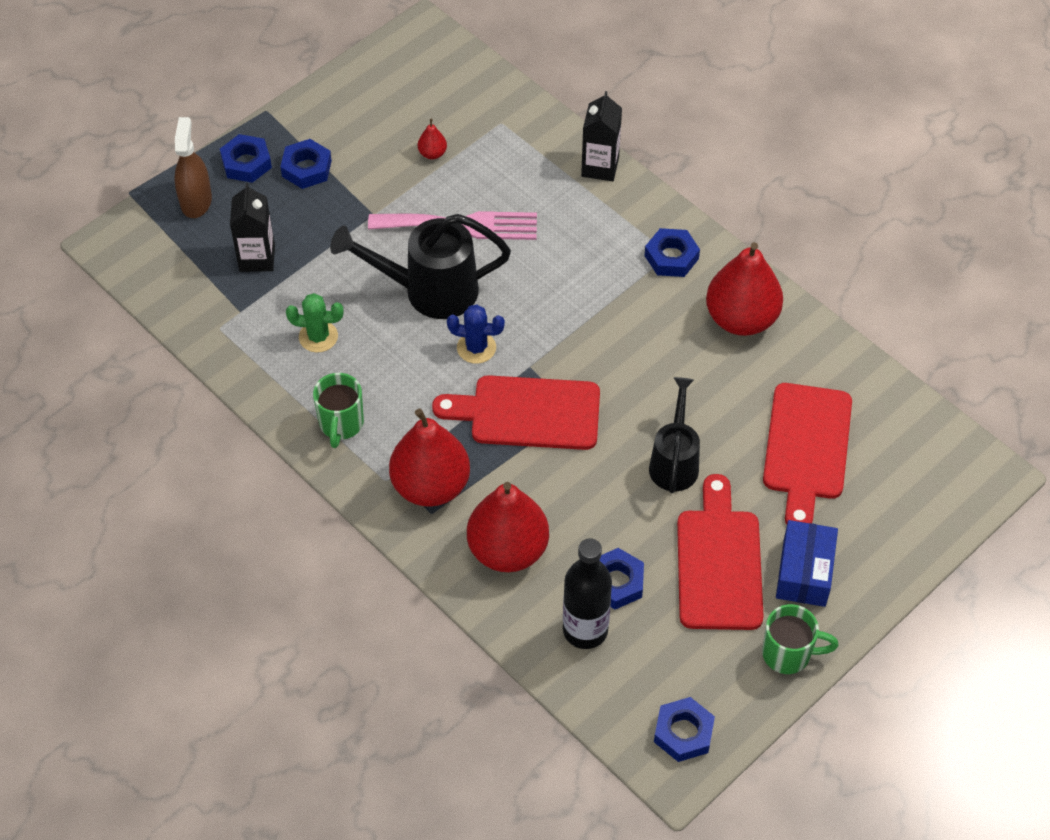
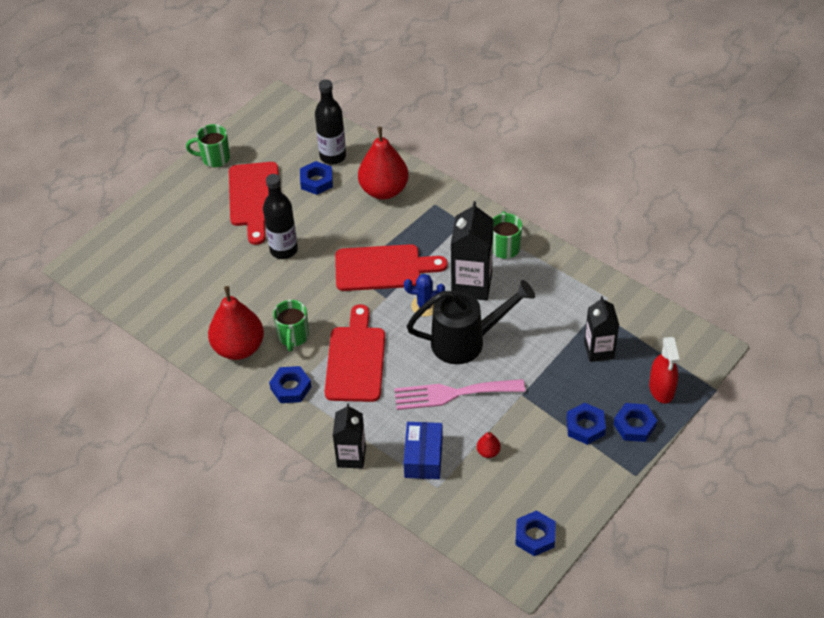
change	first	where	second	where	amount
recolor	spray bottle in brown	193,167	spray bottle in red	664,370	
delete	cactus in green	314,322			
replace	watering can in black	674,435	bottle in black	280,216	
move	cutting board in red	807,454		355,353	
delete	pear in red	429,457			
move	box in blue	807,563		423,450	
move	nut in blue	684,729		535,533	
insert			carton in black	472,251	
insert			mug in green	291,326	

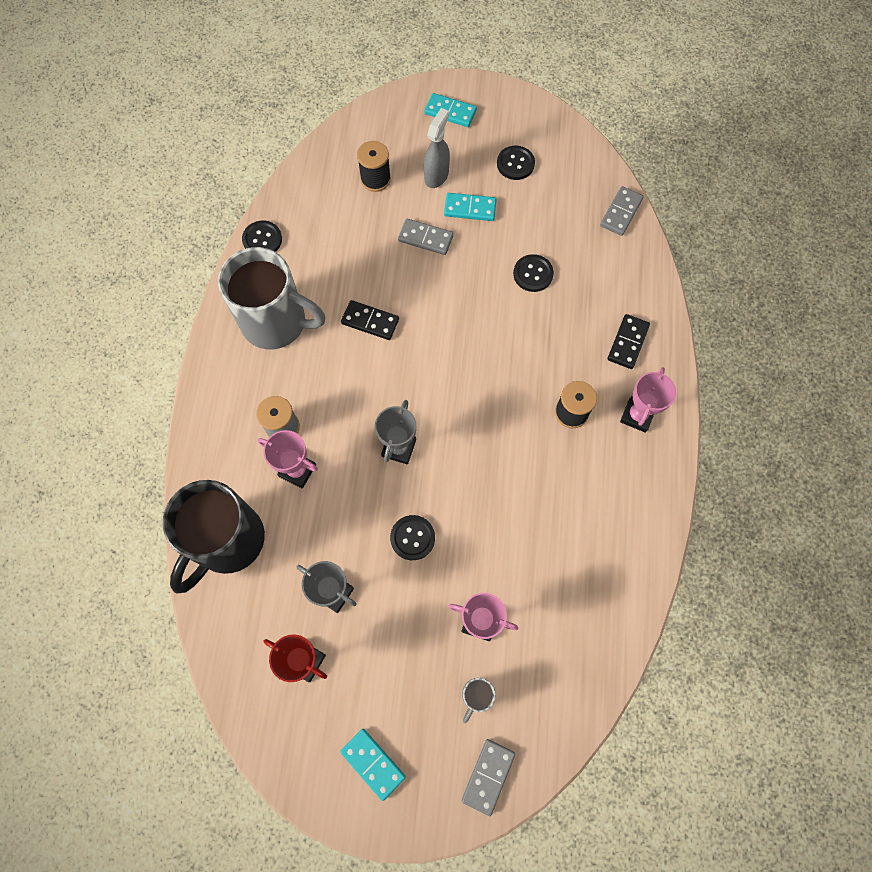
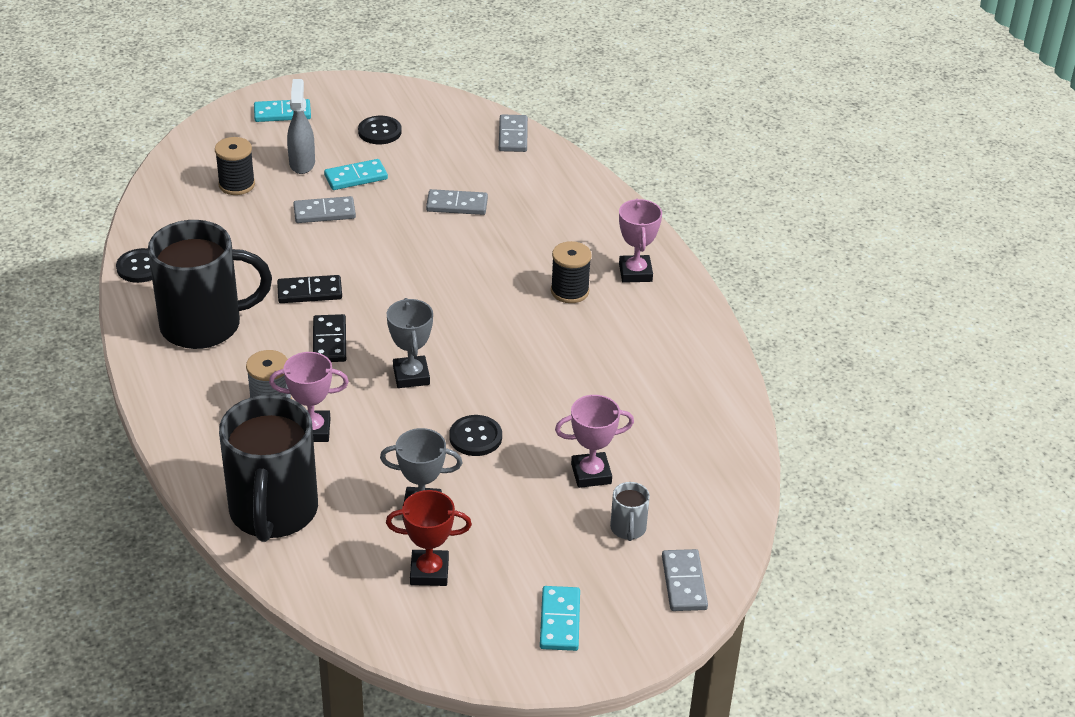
change	first	where	second	where	amount
recolor	mug in grey	271,298	mug in black	210,284	
replace	button in black	533,273	domino in grey	457,202	
move	domino in black	629,341		329,338	
rotate	domino in turquoise	373,765		560,618	75 degrees clockwise

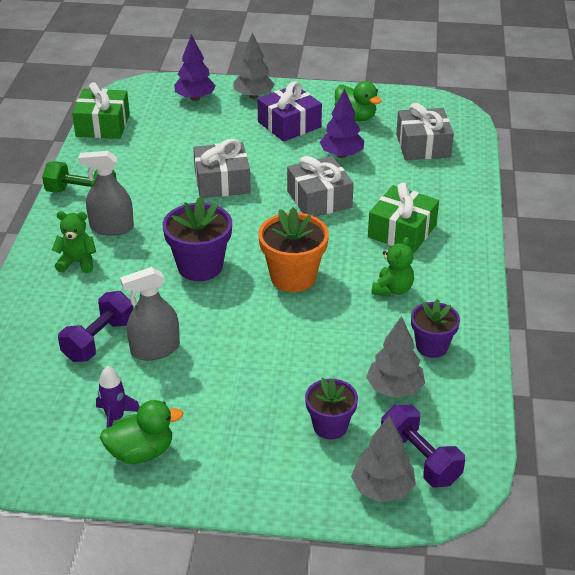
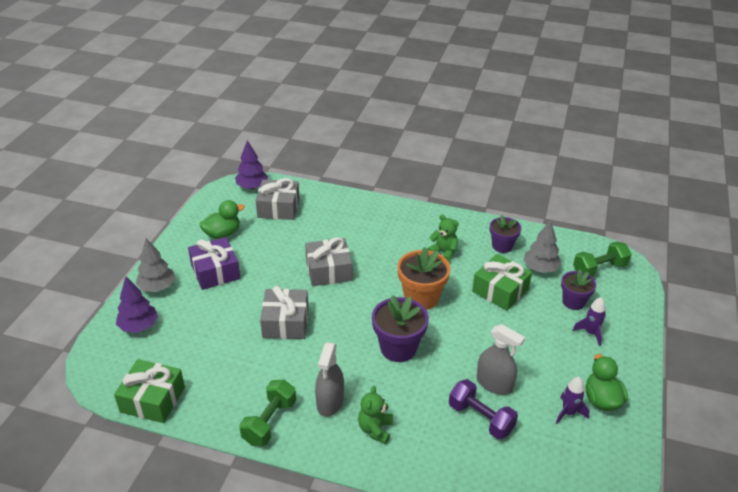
change	first	where	second	where	amount
move	tree in purple	342,123		251,164	
move	gift in green	403,217		502,282	
rotate	spray bottle in grey	150,313		501,359	45 degrees counterclockwise
recolor	dumbbell in purple	423,445	dumbbell in green	602,259	
delete	tree in grey	383,459			
insert			rocket in purple	589,321	

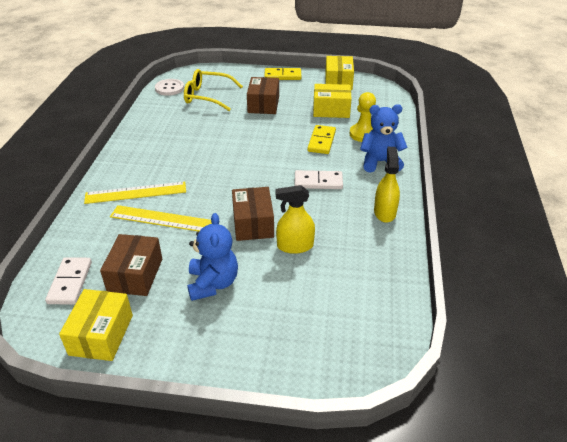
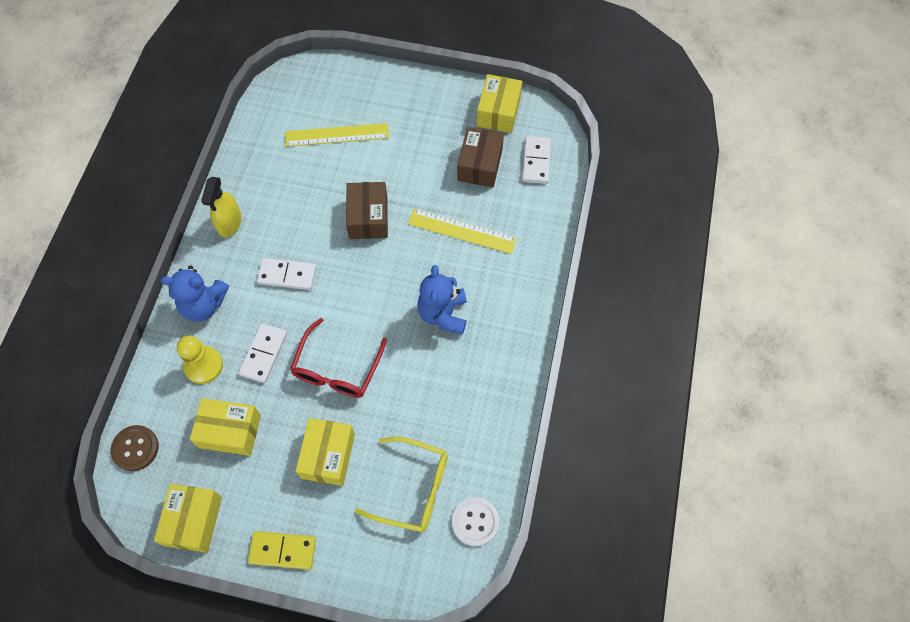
change	first	where	second	where	amount
recolor	box in brown	263,95	box in yellow	325,452	
recolor	domino in yellow	321,139	domino in white	263,353	
move	ruler in yellow	135,193		337,135	
delete	spray bottle in yellow	295,219			
move	teddy bear in blue	212,257		442,300	
insert			glasses in red	338,358	
insert			button in brown	135,448	

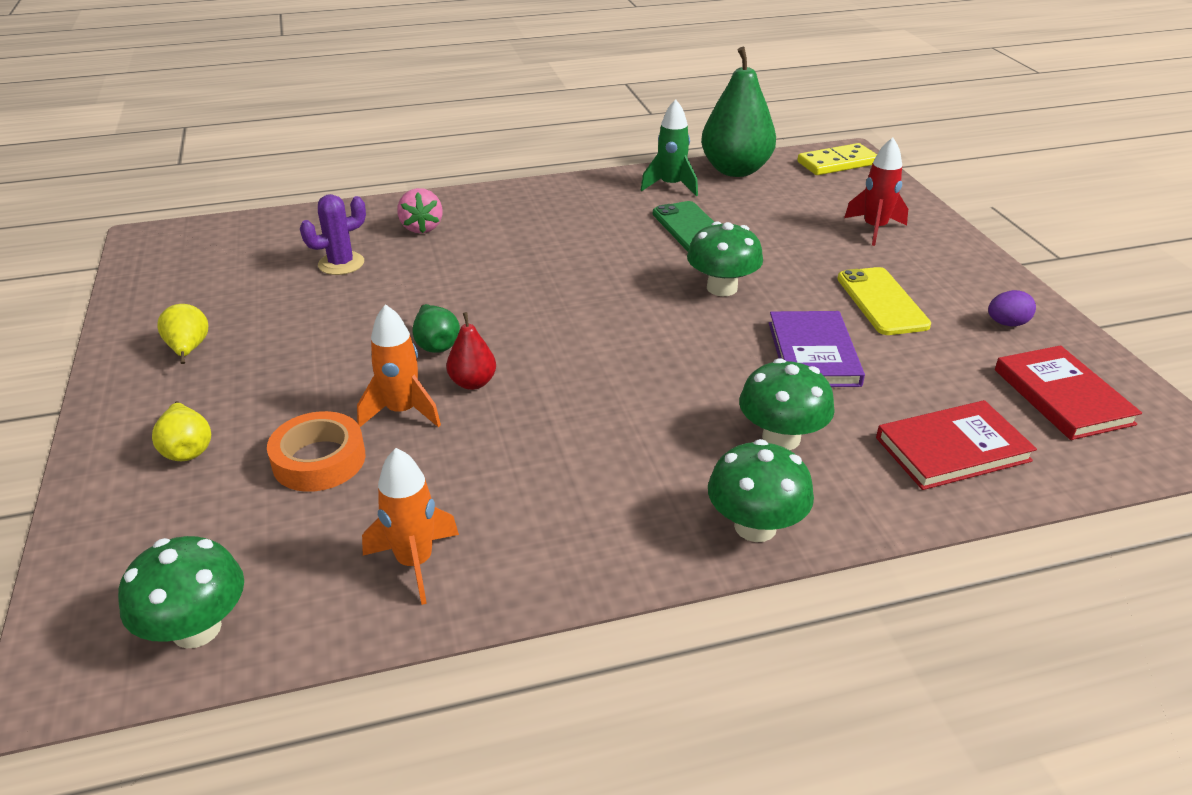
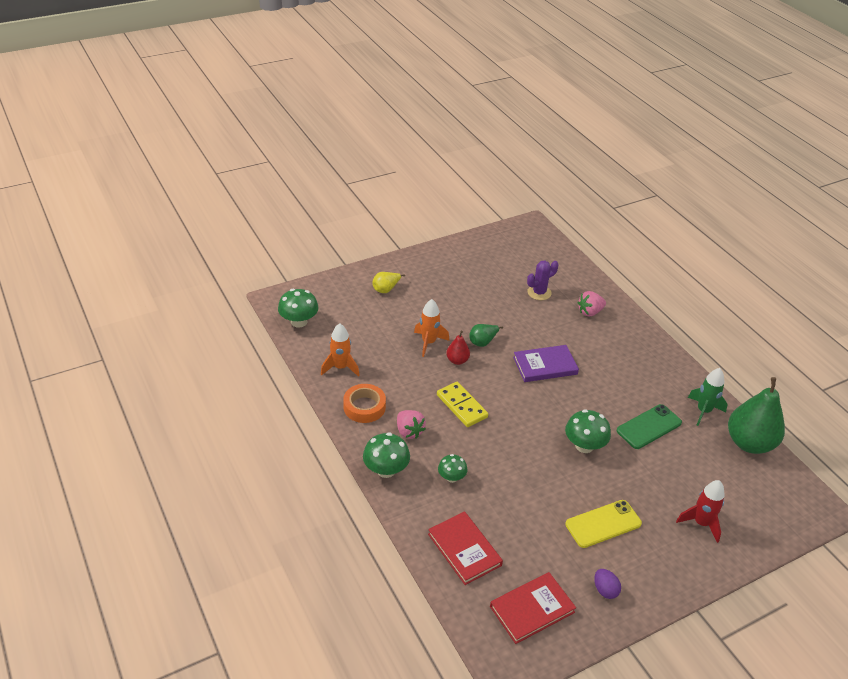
change	first	where	second	where	amount
move	domino in yellow	837,159		462,404	
rotate	cactus in purple	333,234		542,280	75 degrees counterclockwise
delete	pear in yellow	182,334			
move	book in purple	817,349		546,363	
resize	mushroom in green	787,404		453,468	x0.63
move	tape in orange	316,451		364,403	
insert			strawberry in pink	411,424	

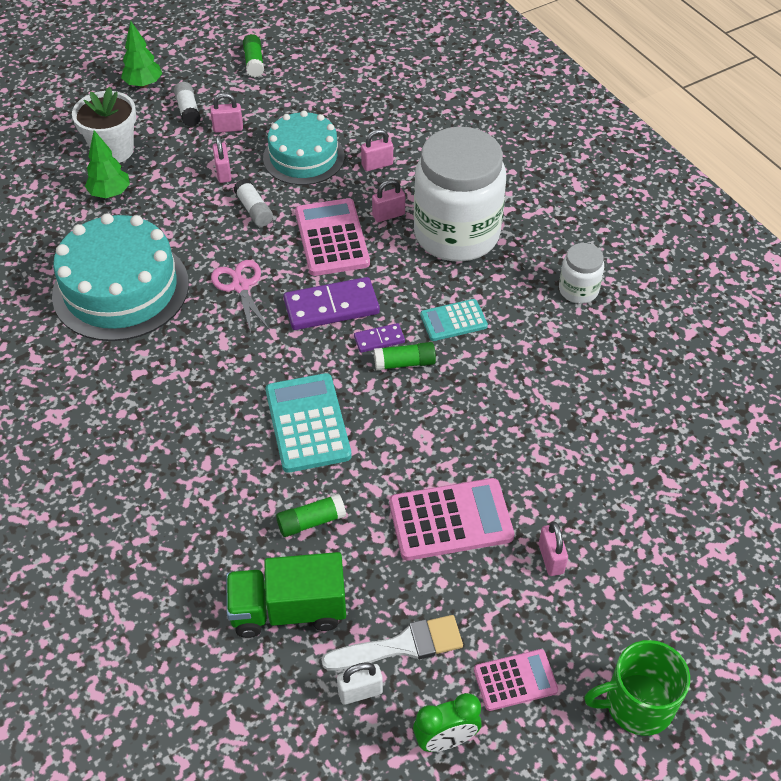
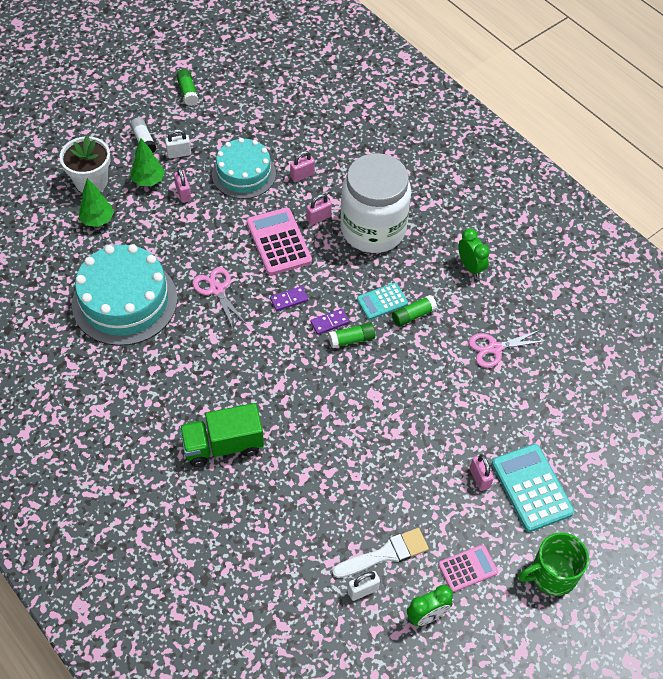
change	first	where	second	where	amount
move	tree in green	141,54		148,162	
recolor	padlock in pink	226,113	padlock in white	178,144	
delete	glue stick in white	253,203			
replace	jar in white	581,273	clock in green	473,253	
resize	domino in purple	332,303		289,298	x0.52
move	calculator in turquoise	309,423		533,488	
delete	calculator in pink	451,519			
move	glue stick in green	311,515		414,311	
move	truck in green	286,595		222,435	
insert			scissors in pink	507,349	

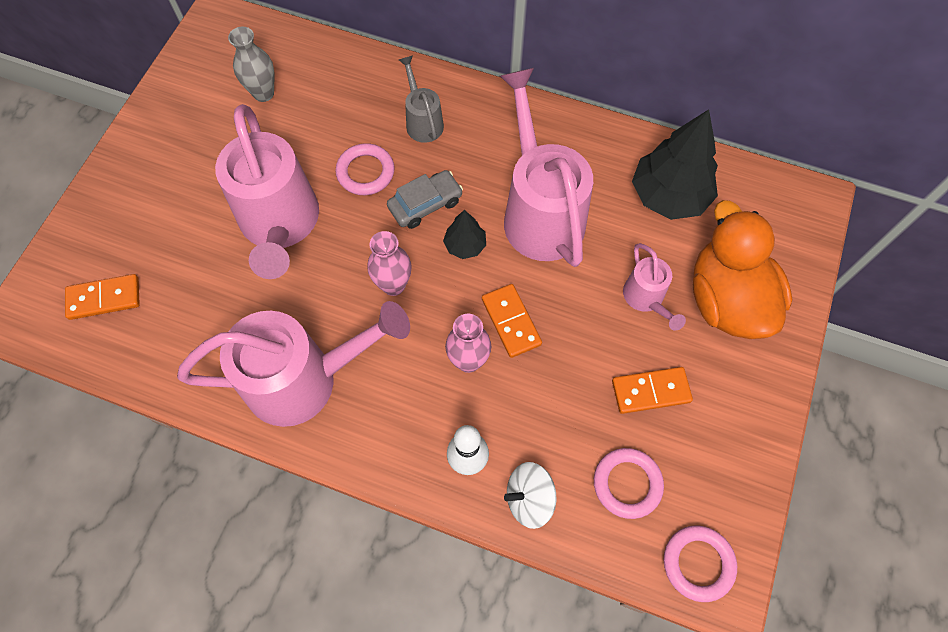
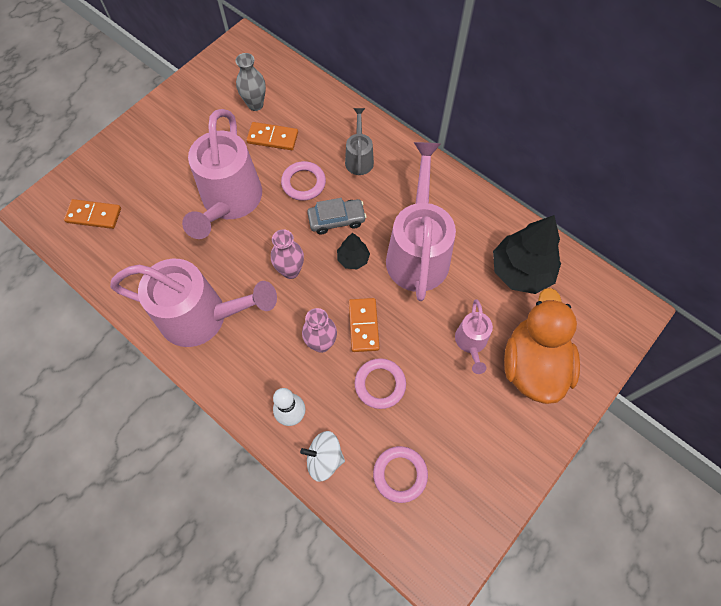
change	first	where	second	where	amount
move	domino in orange	652,390		272,136	
move	ring in pink	700,563		380,383	

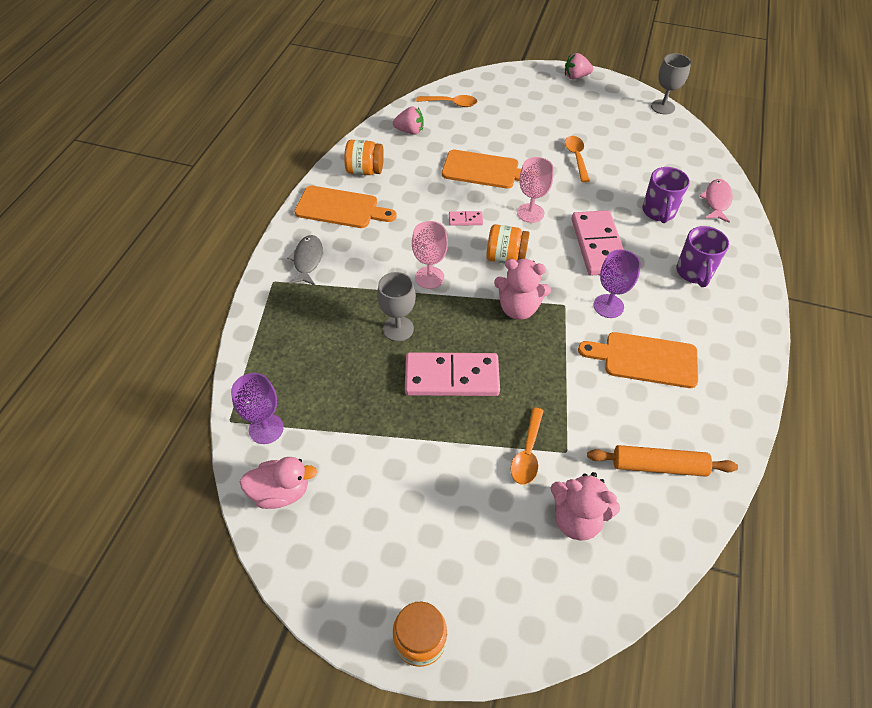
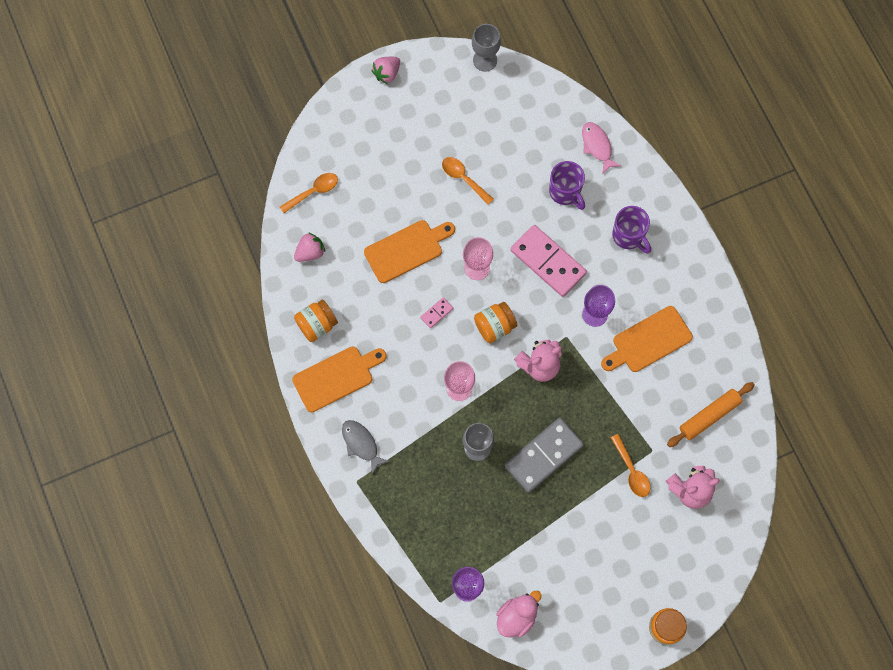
change	first	where	second	where	amount
recolor	domino in pink	452,374	domino in grey	544,455	

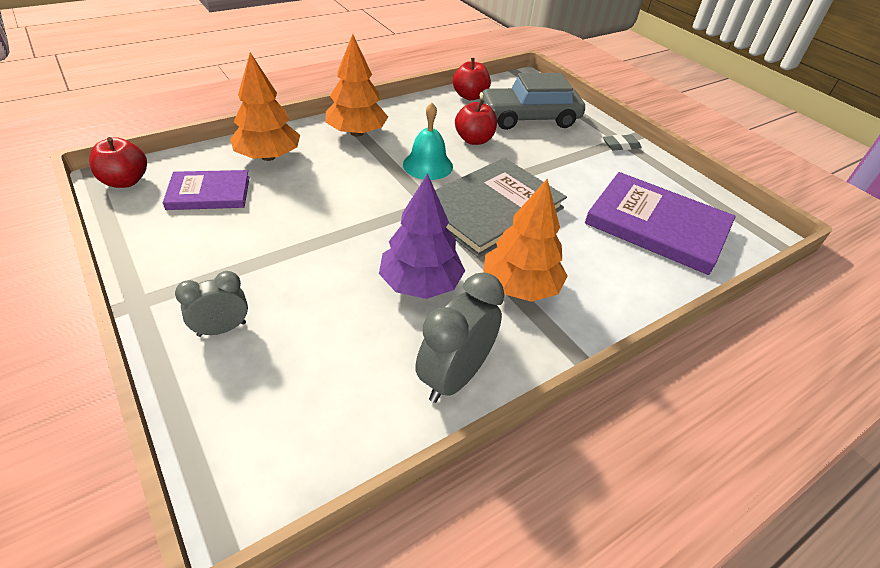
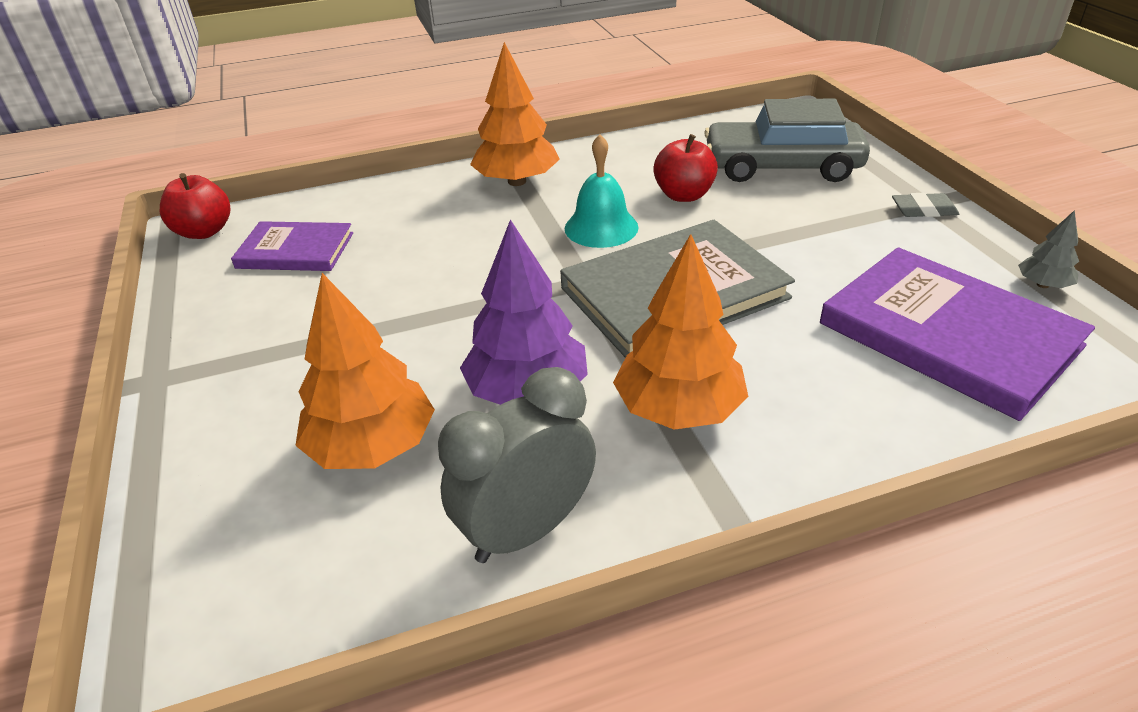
change	first	where	second	where	amount
move	tree in orange	265,107		365,371	
delete	apple in red	472,79			
delete	clock in grey	211,304			
insert			tree in grey	1048,249	

